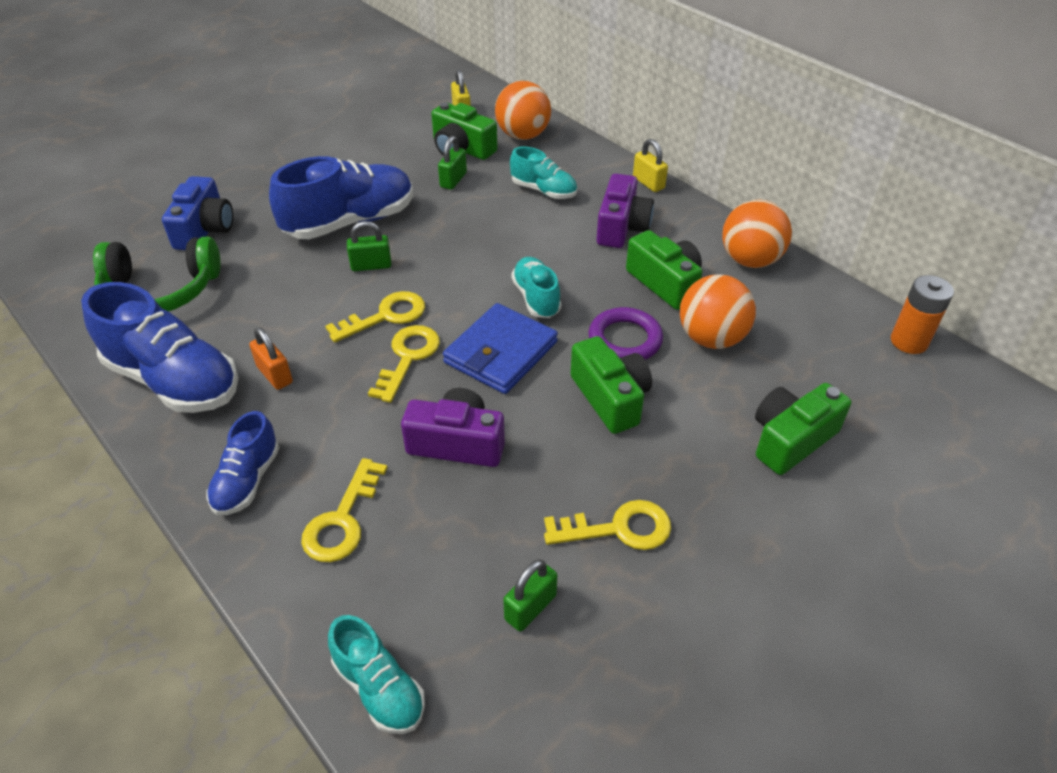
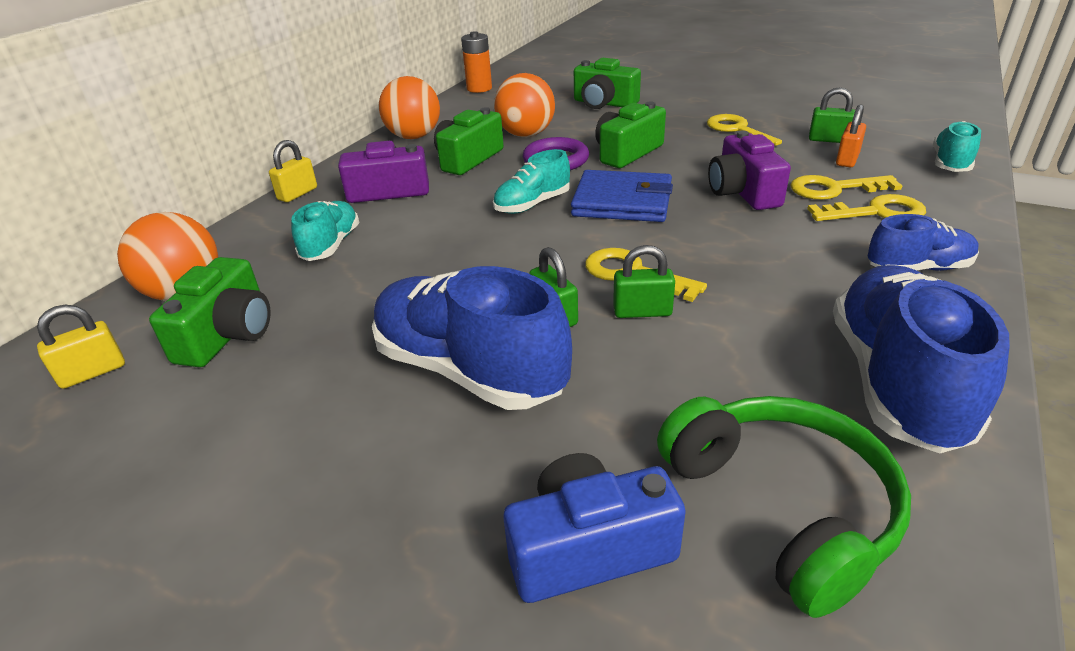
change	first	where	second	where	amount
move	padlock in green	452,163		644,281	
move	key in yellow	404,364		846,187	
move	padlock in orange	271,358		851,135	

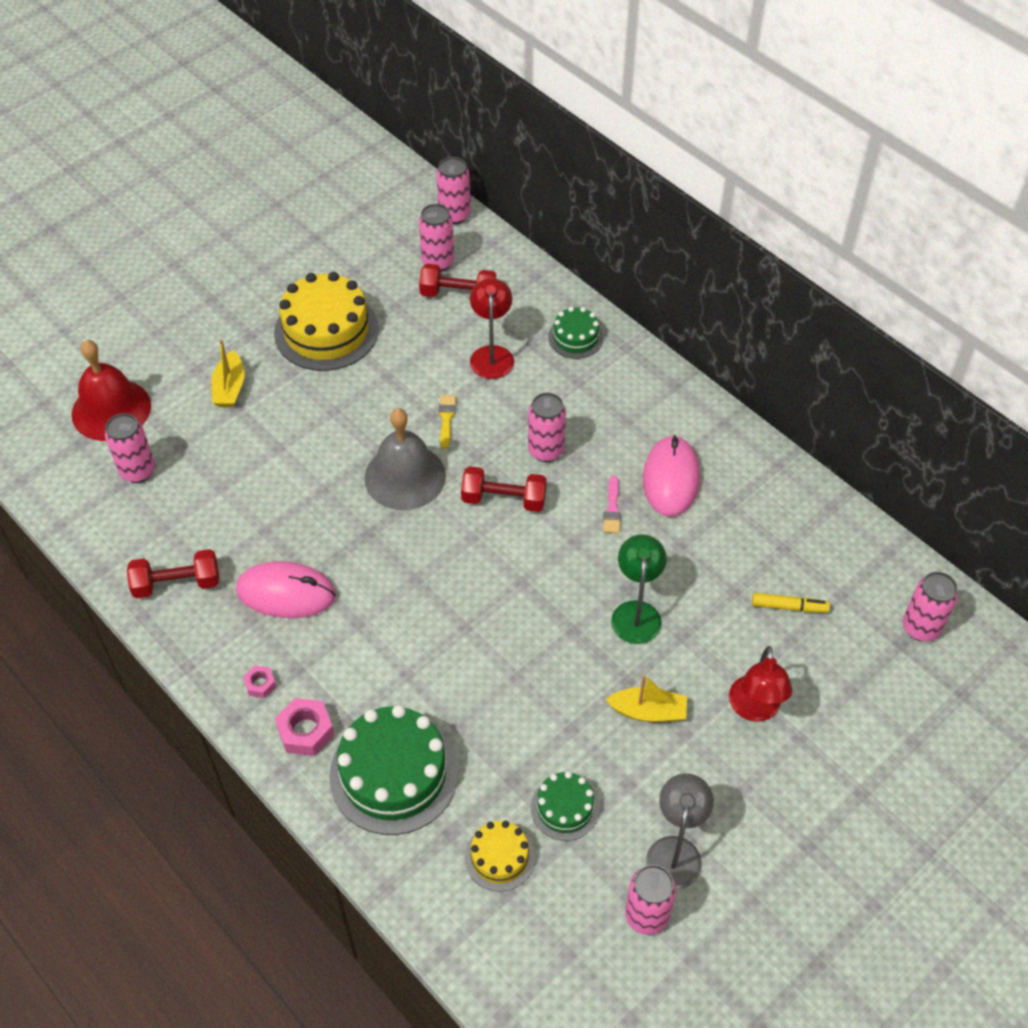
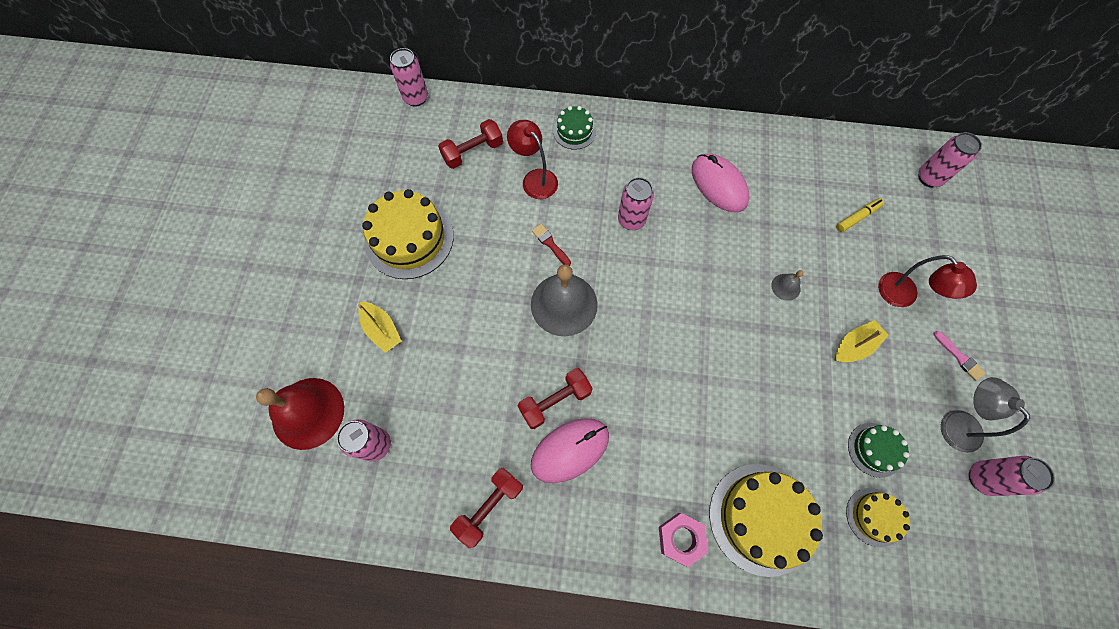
change	first	where	second	where	amount
delete	can in pink	436,237			
recolor	brush in yellow	447,422	brush in red	551,245	
move	dumbbell in red	504,489		555,398	
move	brush in pink	612,504		960,356	
replace	lamp in green	639,589	bell in grey	787,285	
delete	nut in pink	259,681			
recolor	cake in green	393,770	cake in yellow	766,520	

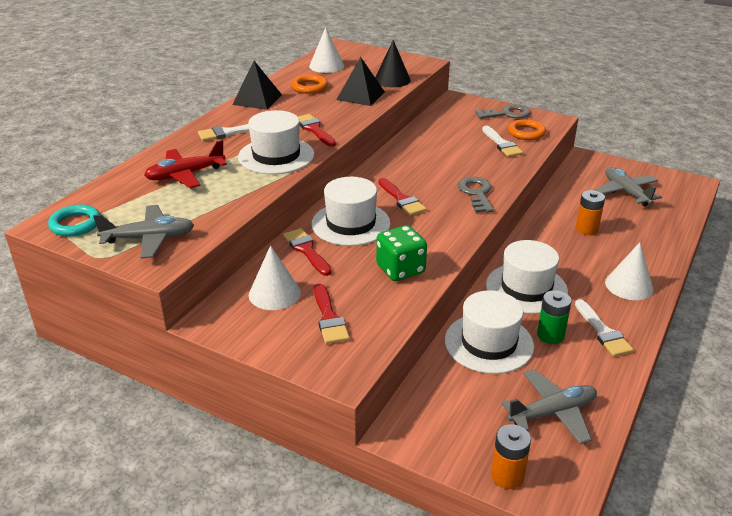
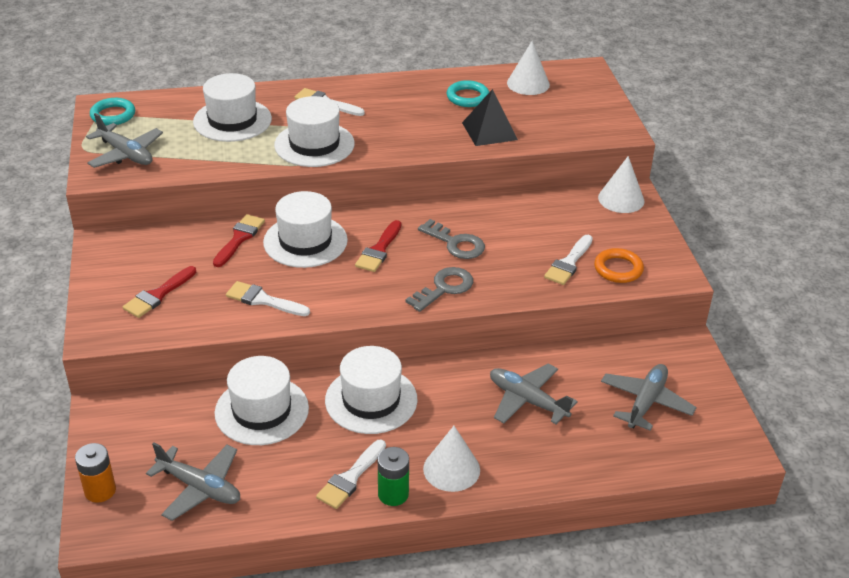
change	first	where	second	where	amount
delete	cone in black	393,63			
delete	pyramid in black	257,85			
recolor	ring in orange	309,84	ring in turquoise	468,93	
move	key in grey	503,111		451,239	
delete	brush in red	316,130			
replace	plane in red	185,164	hat in white	232,107	
replace	battery in orange	590,212	plane in grey	534,394	
replace	dice in green	401,253	brush in white	268,298	
move	cone in white	275,277		621,184	
move	battery in green	554,317		393,476	

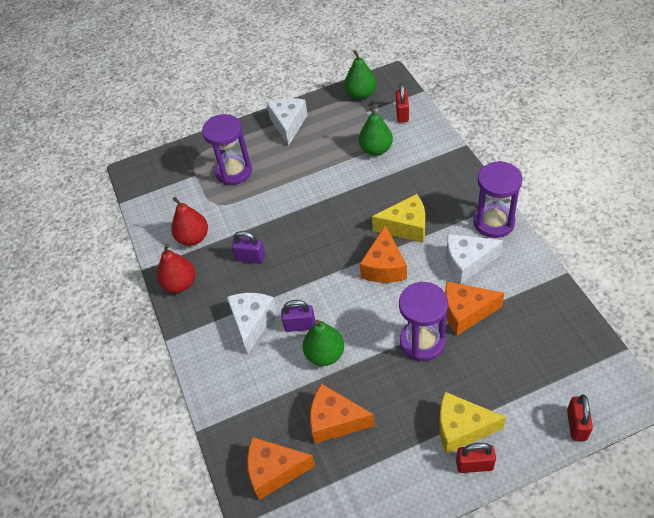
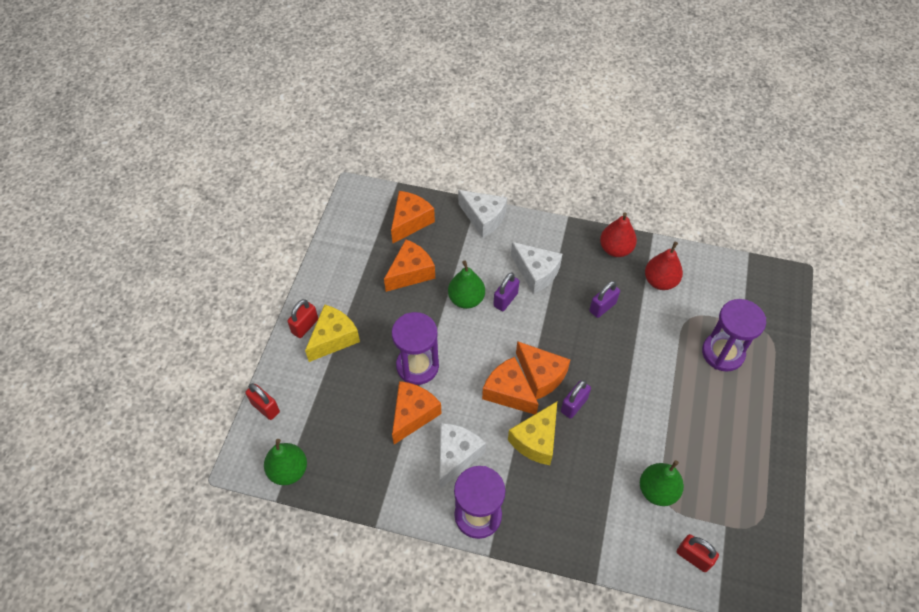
change	first	where	second	where	amount
move	pear in green	360,75		285,462	
move	cheese in white	287,122		482,214	
insert			cheese in orange	543,370	
insert			padlock in purple	576,399	

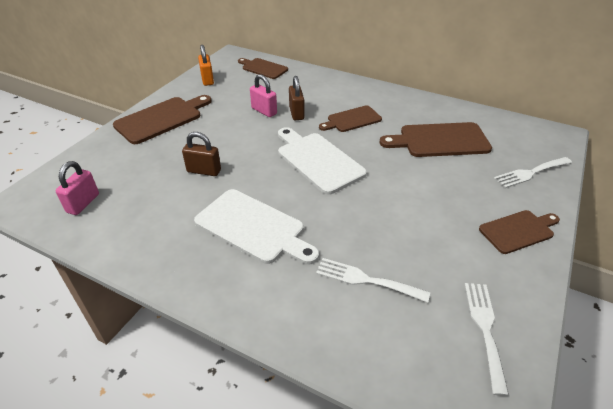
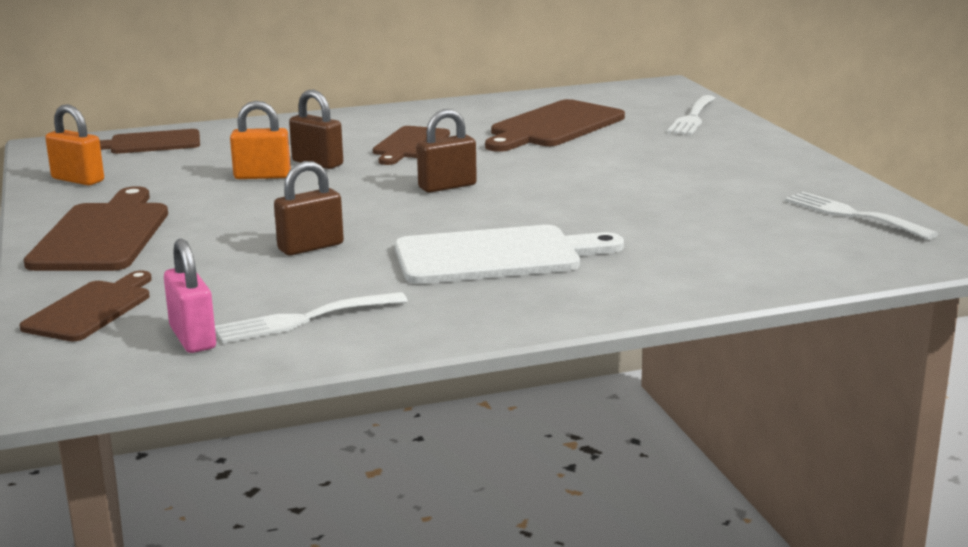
change	first	where	second	where	amount
recolor	padlock in pink	263,95	padlock in orange	260,140	
replace	cutting board in white	322,161	padlock in brown	447,151	
move	cutting board in brown	519,232		86,305	
move	fork in white	373,280		311,317	

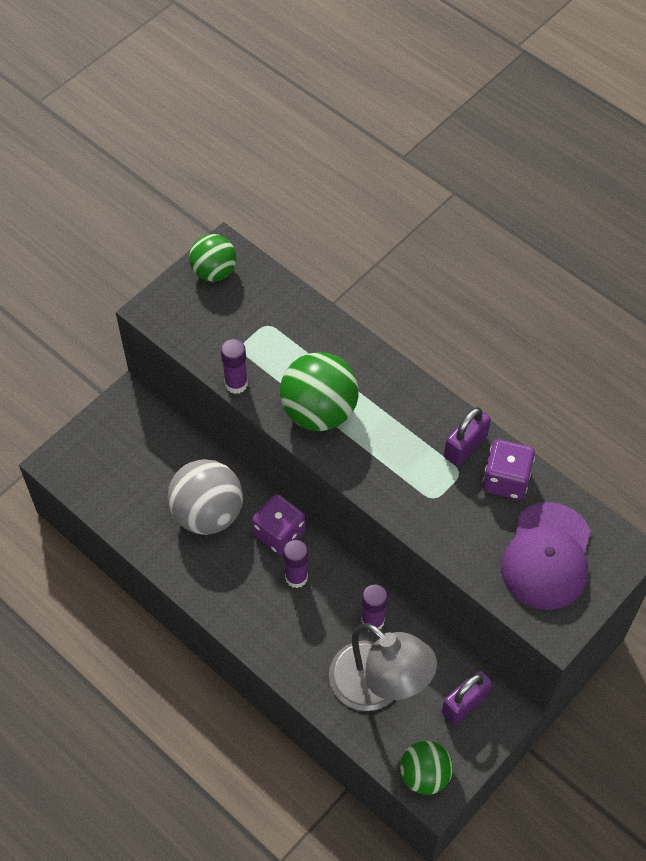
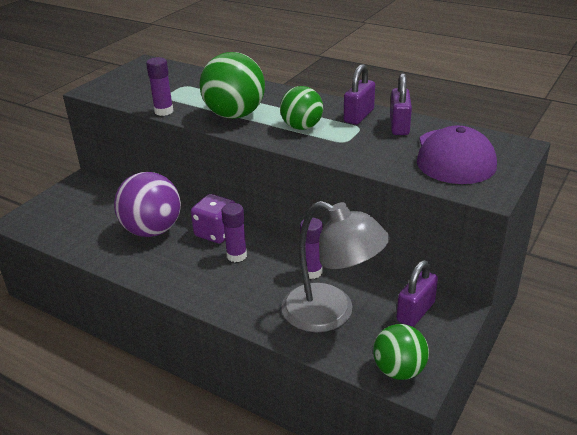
change	first	where	second	where	amount
move	ball in green	212,258		301,108	
replace	dice in purple	509,469	padlock in purple	401,104	
recolor	ball in grey	205,497	ball in purple	147,204	

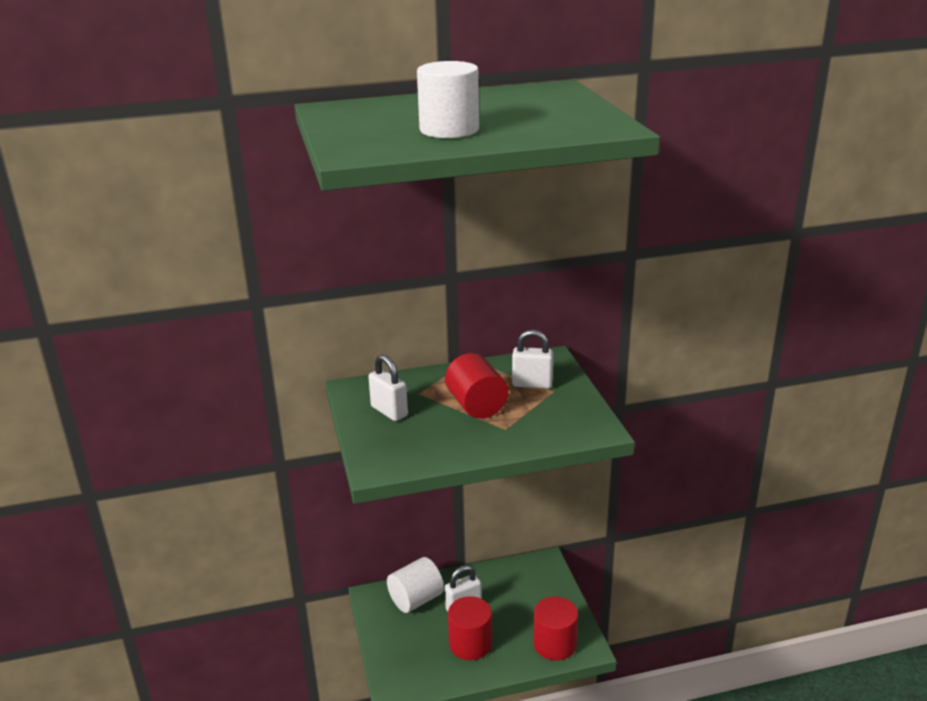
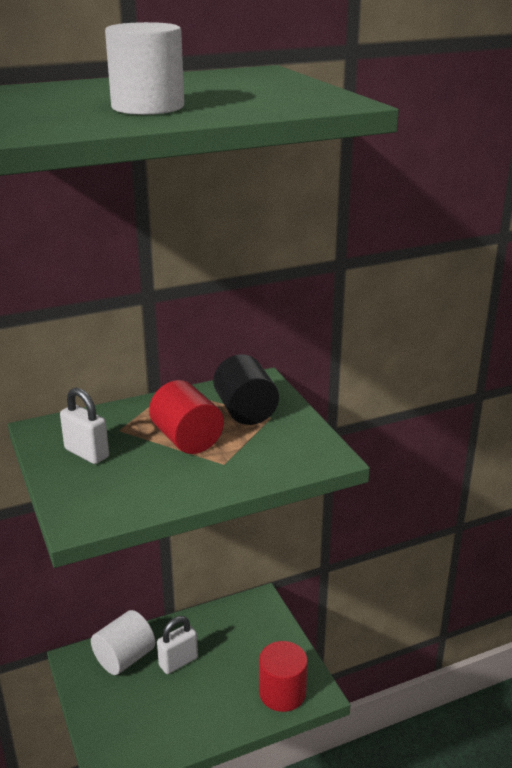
change	first	where	second	where	amount
replace	padlock in white	532,359	cylinder in black	246,389	
delete	cylinder in red	470,628			

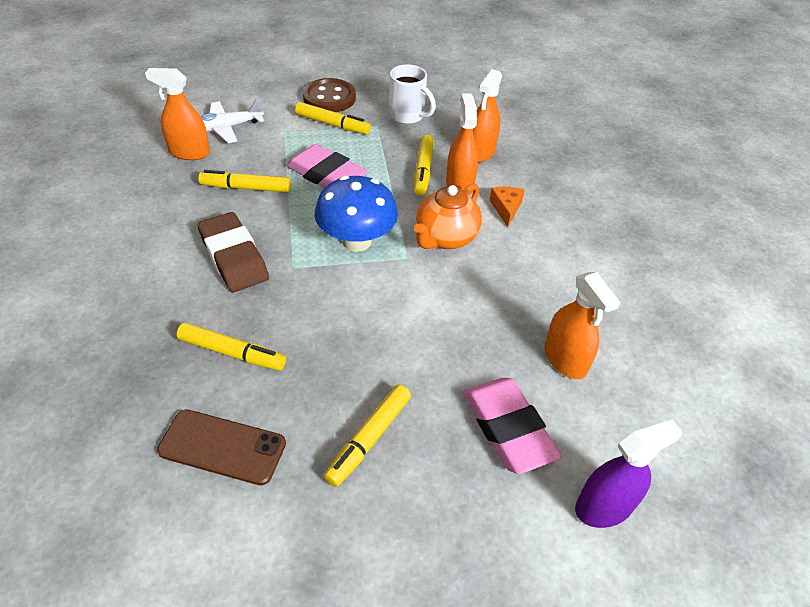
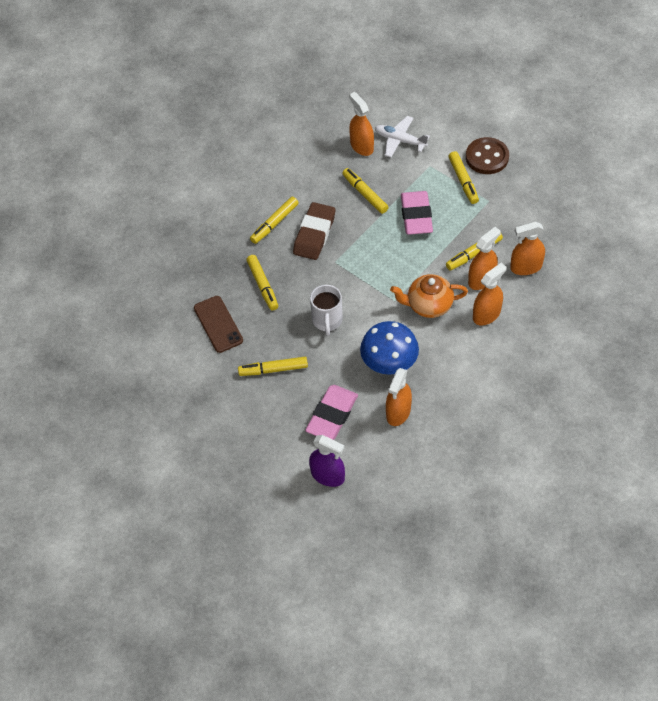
change	first	where	second	where	amount
move	mug in white	412,94		326,310	
move	mushroom in blue	356,214		389,348	
replace	cheese in orange	507,207	spray bottle in orange	489,294	
insert			marker in yellow	274,220	

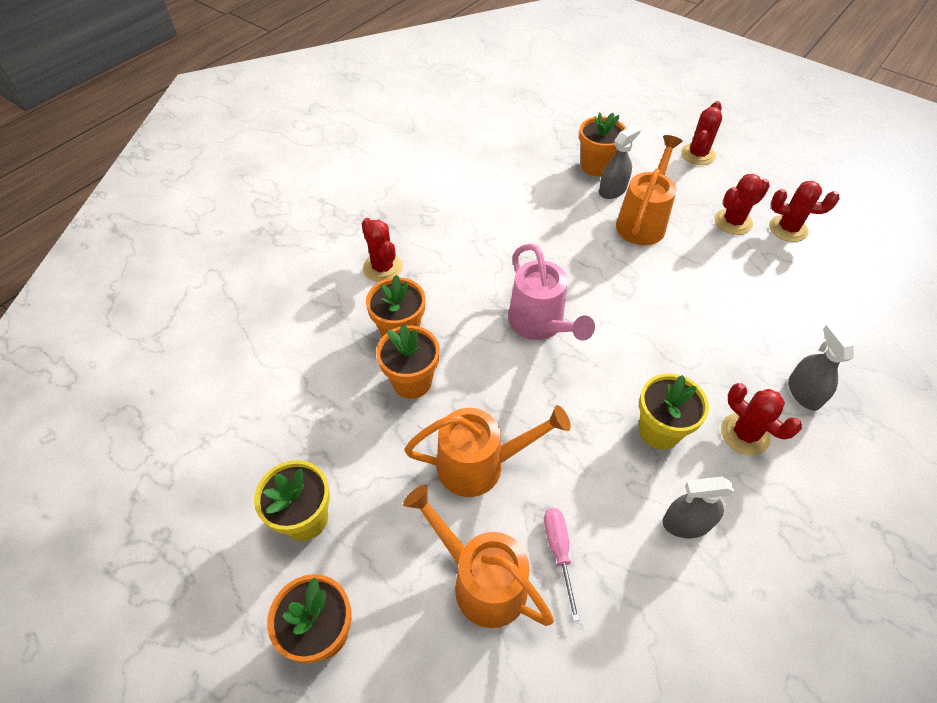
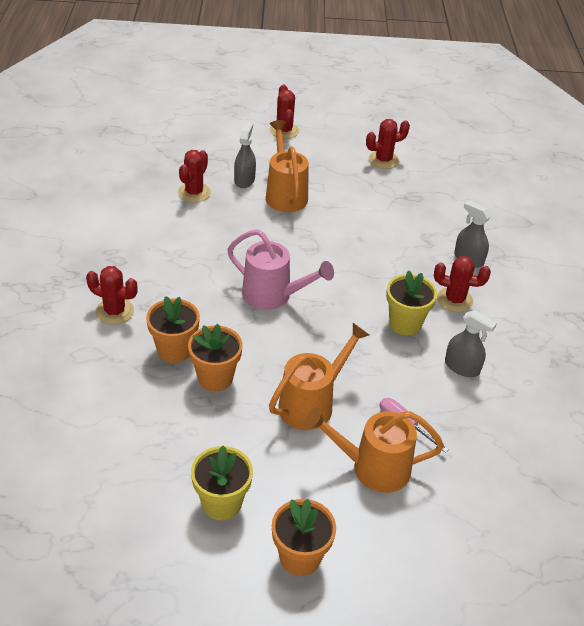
change	first	where	second	where	amount
delete	flower pot in orange	603,144			
move	cactus in red	742,204		194,176	
rotate	spray bottle in grey	698,507		471,343	105 degrees counterclockwise

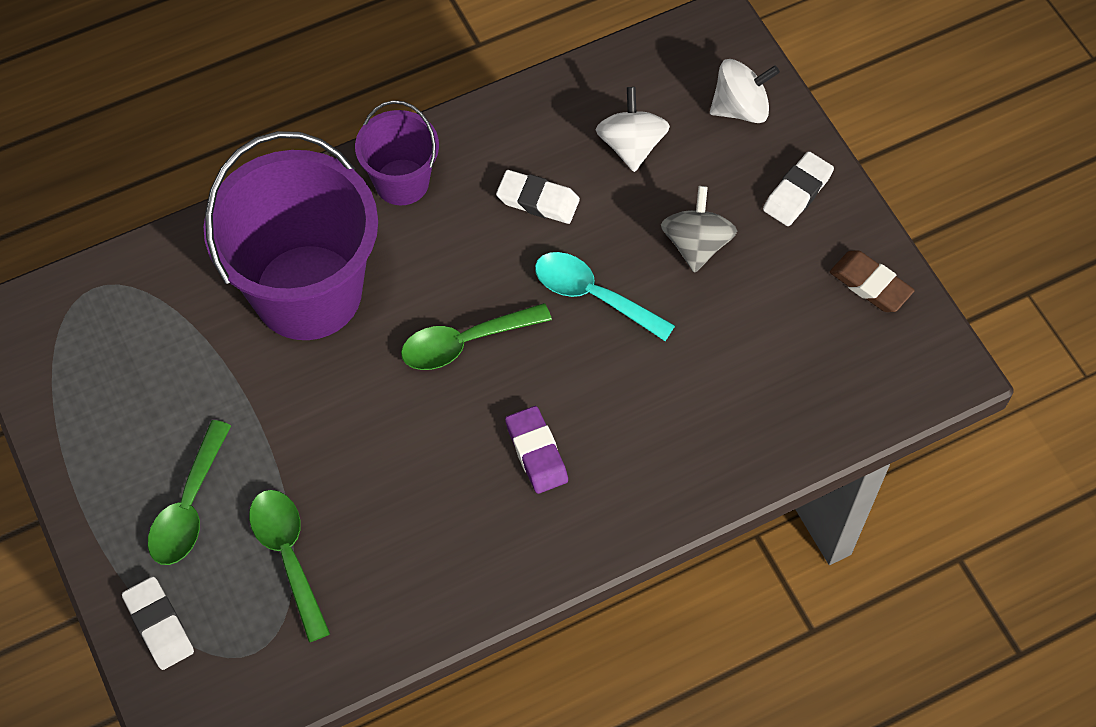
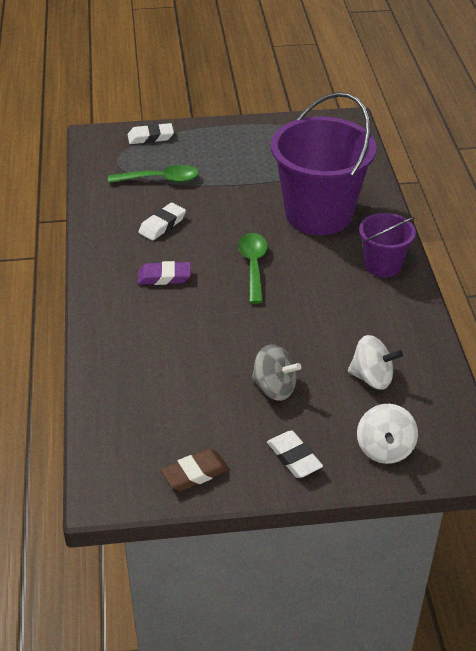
change	first	where	second	where	amount
move	eraser in white	538,197		162,222	
delete	spoon in turquoise	605,296			
delete	spoon in green	189,492			

